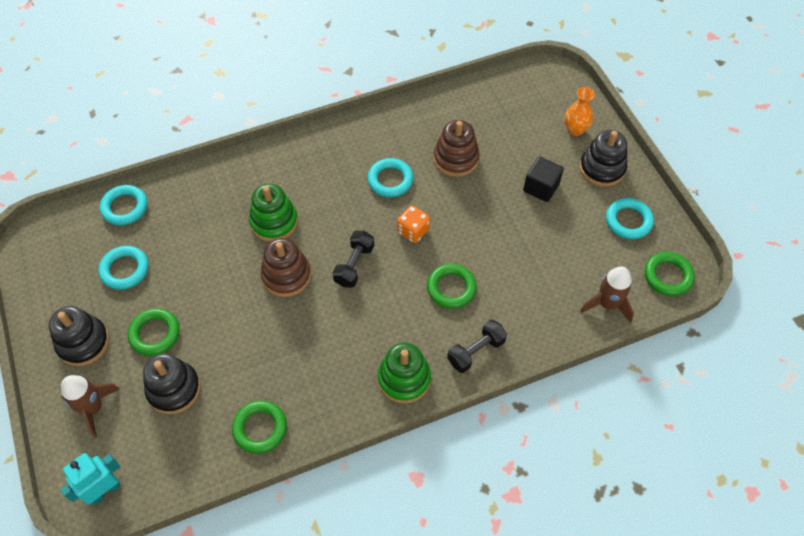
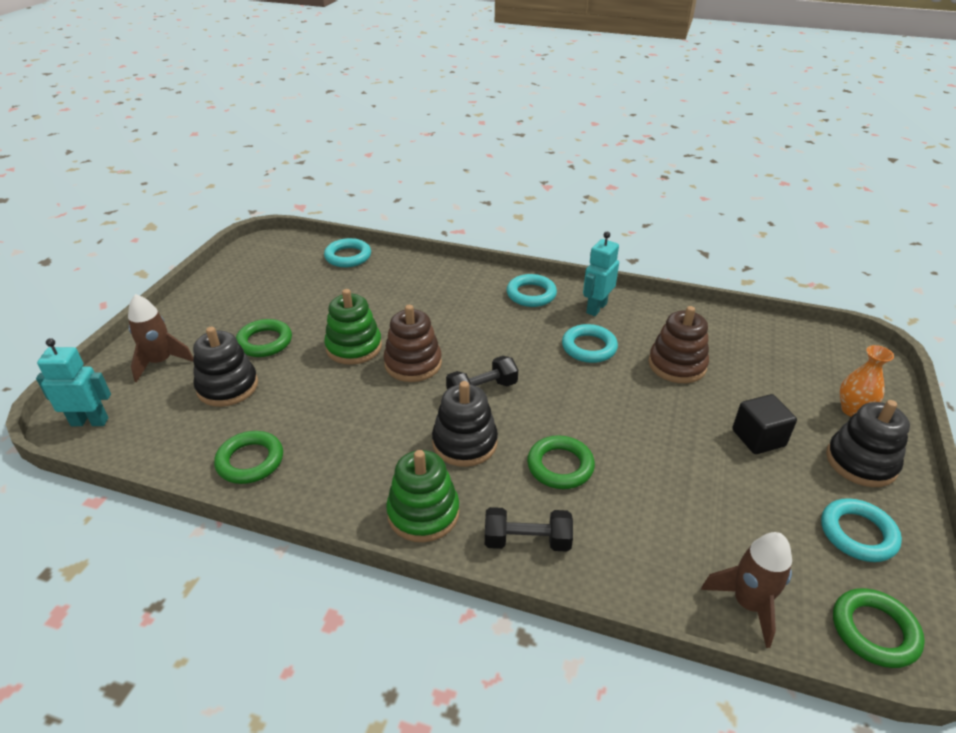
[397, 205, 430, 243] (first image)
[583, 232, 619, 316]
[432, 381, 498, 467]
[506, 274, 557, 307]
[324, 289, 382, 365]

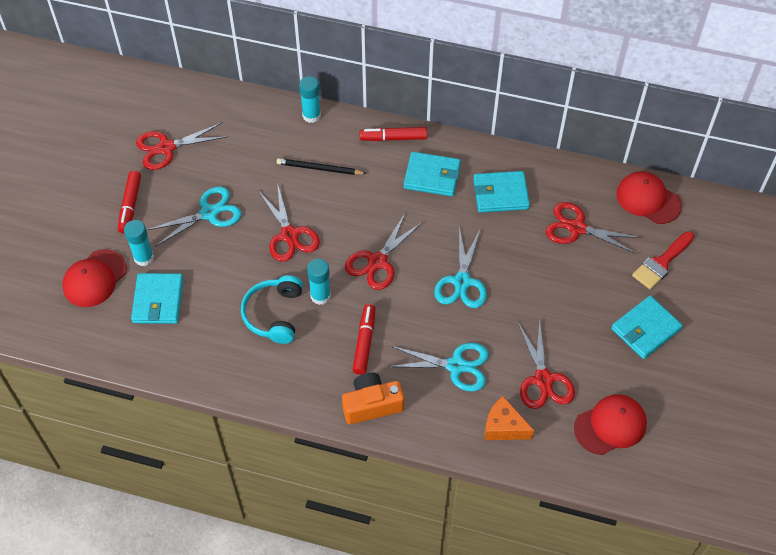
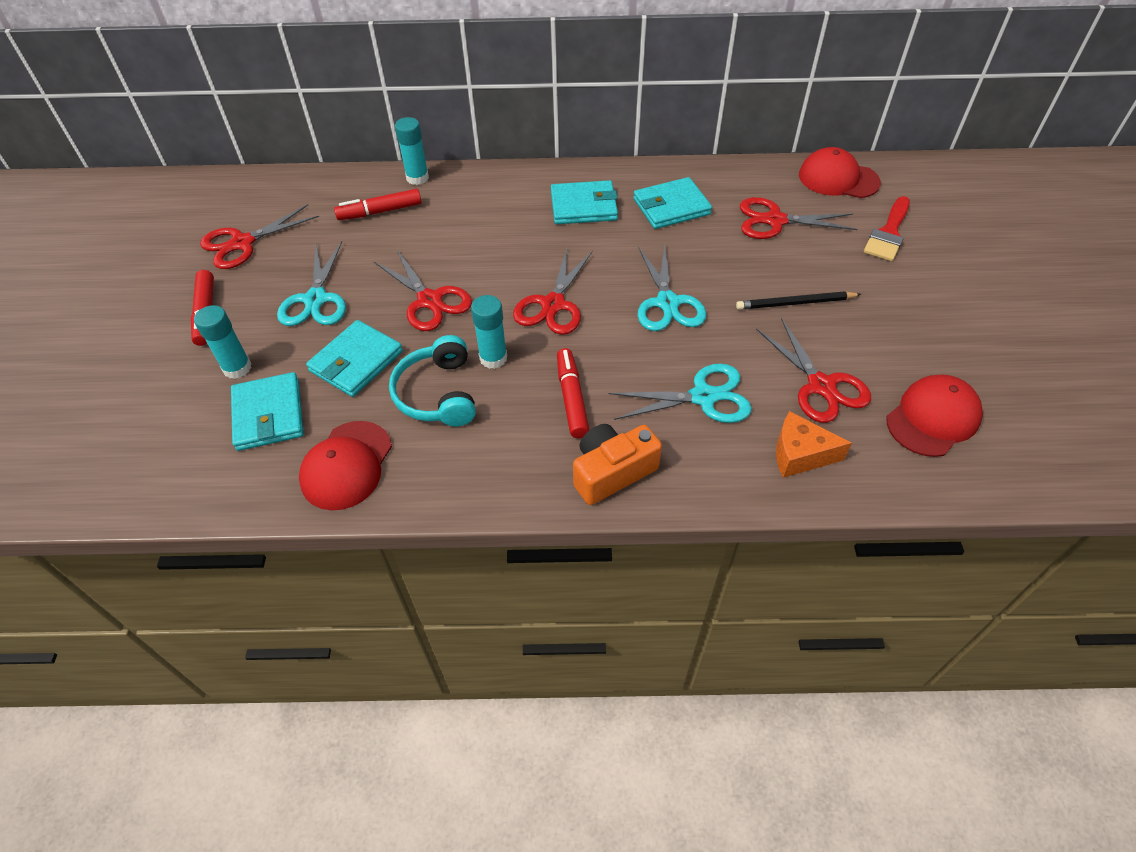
[299, 421, 392, 510]
[736, 291, 861, 310]
[334, 189, 421, 220]
[306, 320, 403, 397]
[277, 241, 346, 326]

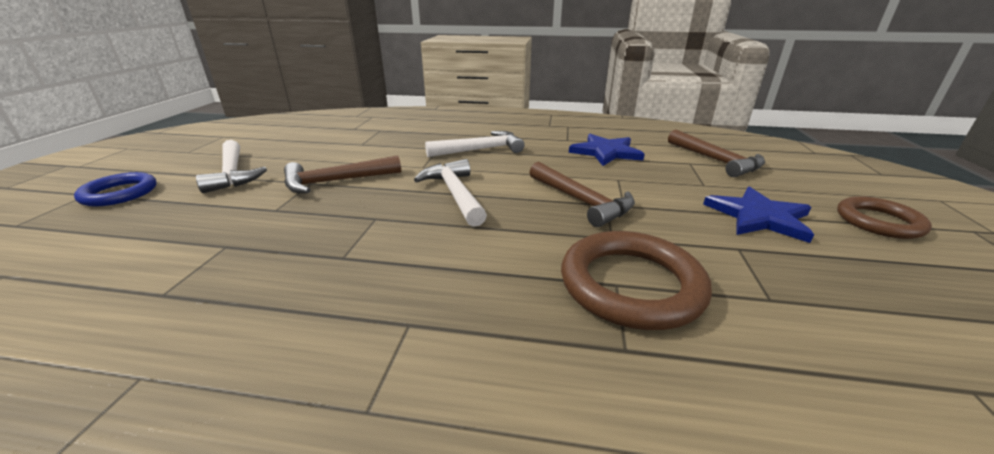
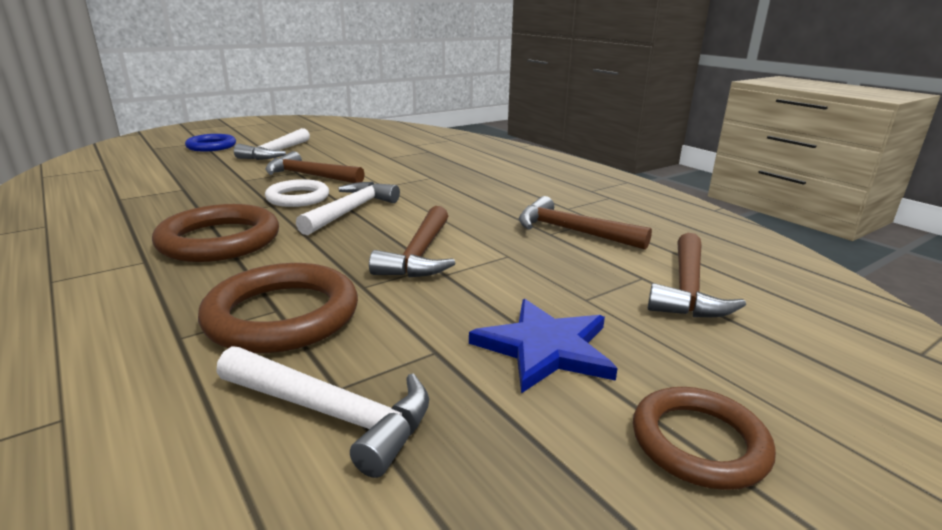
[152, 204, 279, 262]
[265, 179, 329, 207]
[216, 346, 429, 478]
[519, 196, 652, 250]

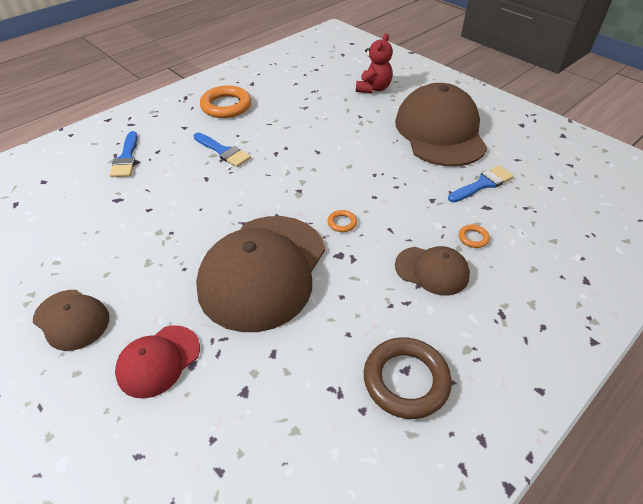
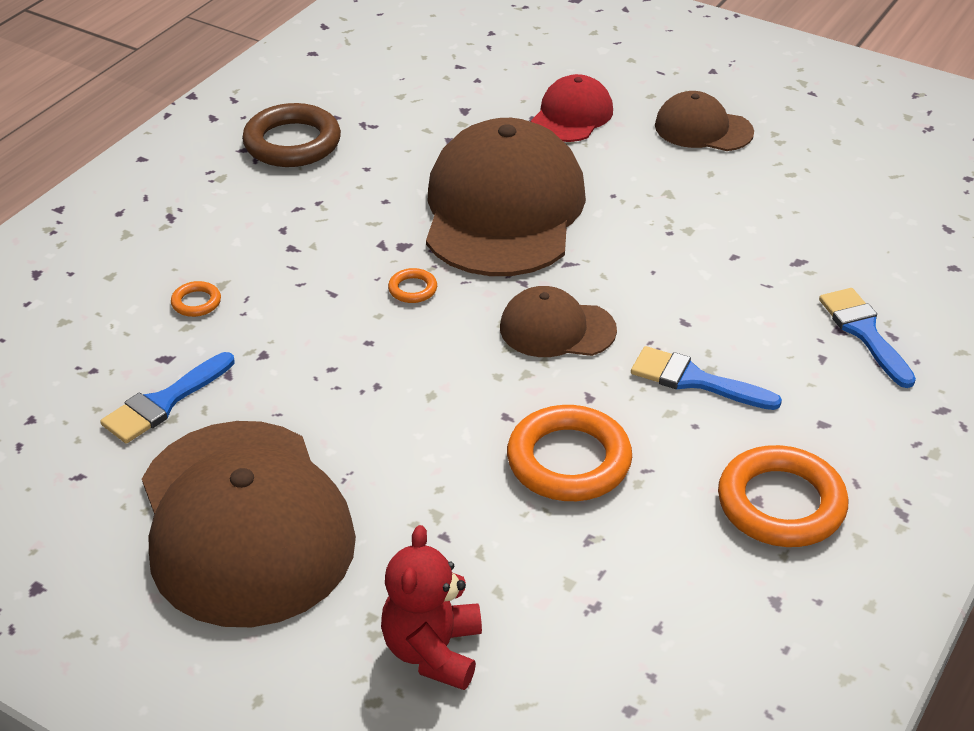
[507, 405, 632, 501]
[500, 286, 617, 357]

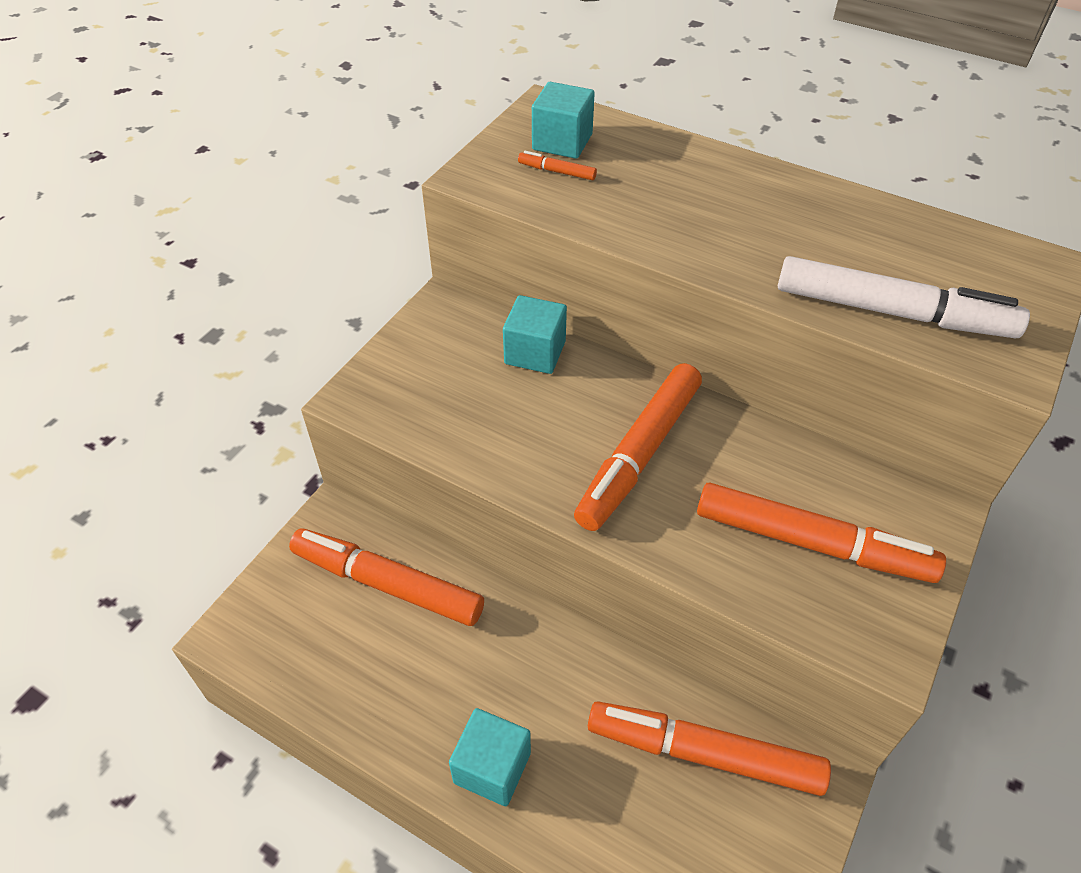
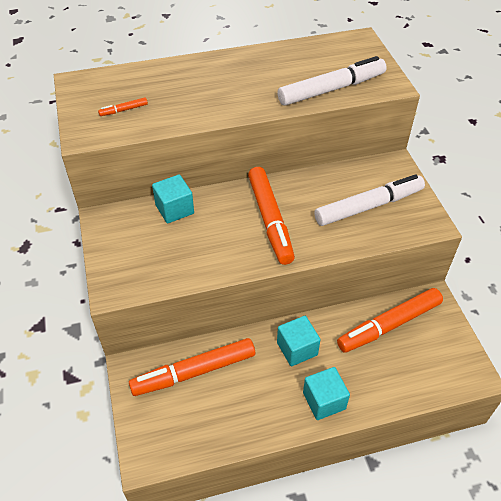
[277, 316, 321, 366]
[314, 174, 425, 226]

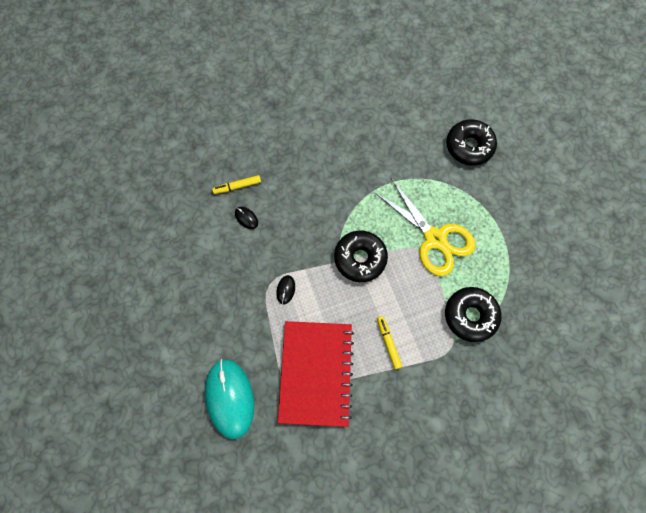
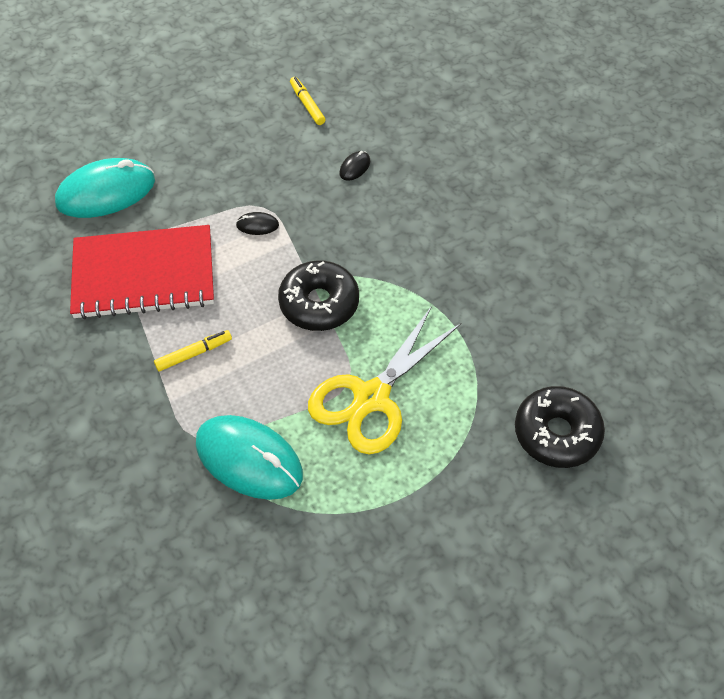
[290, 77, 326, 125]
[196, 415, 303, 500]

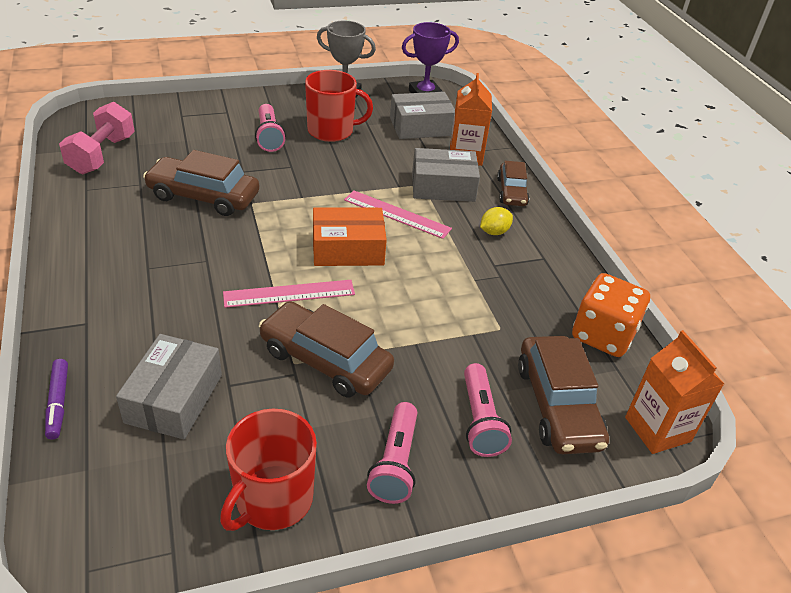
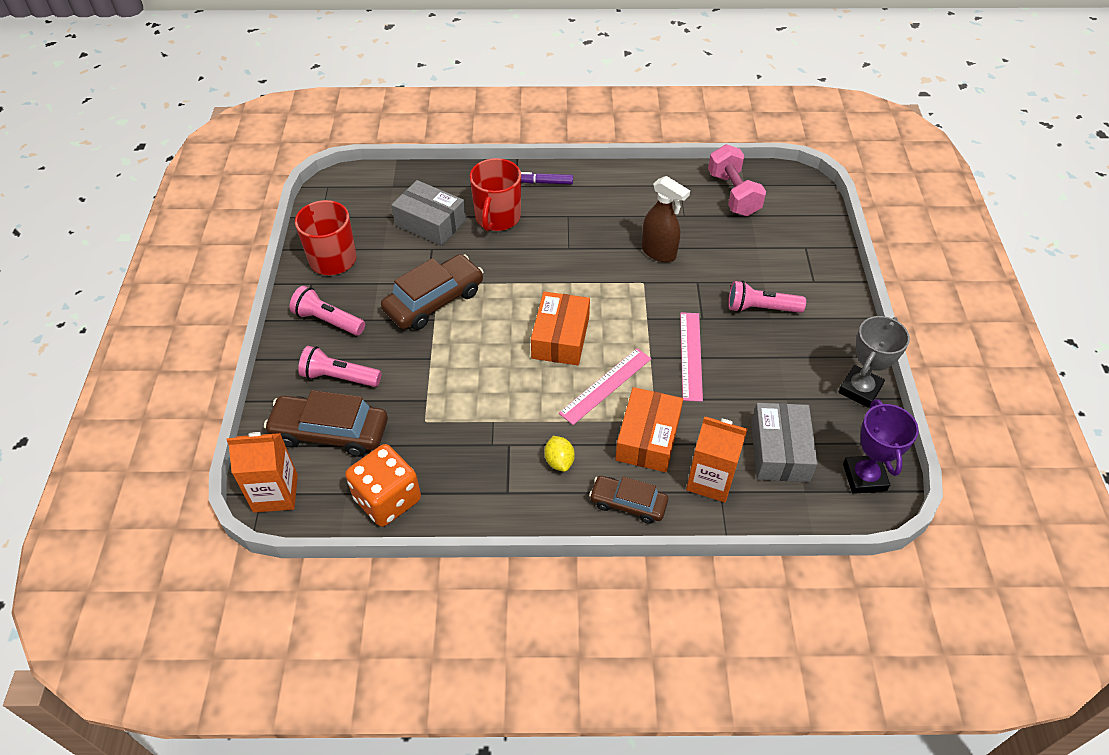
[521, 172, 573, 184]
[680, 312, 703, 402]
[470, 158, 521, 231]
[641, 176, 690, 262]
[615, 387, 683, 472]
[708, 144, 766, 216]

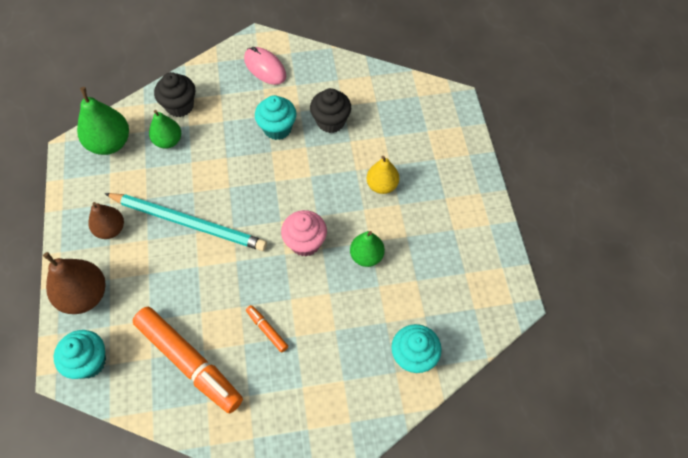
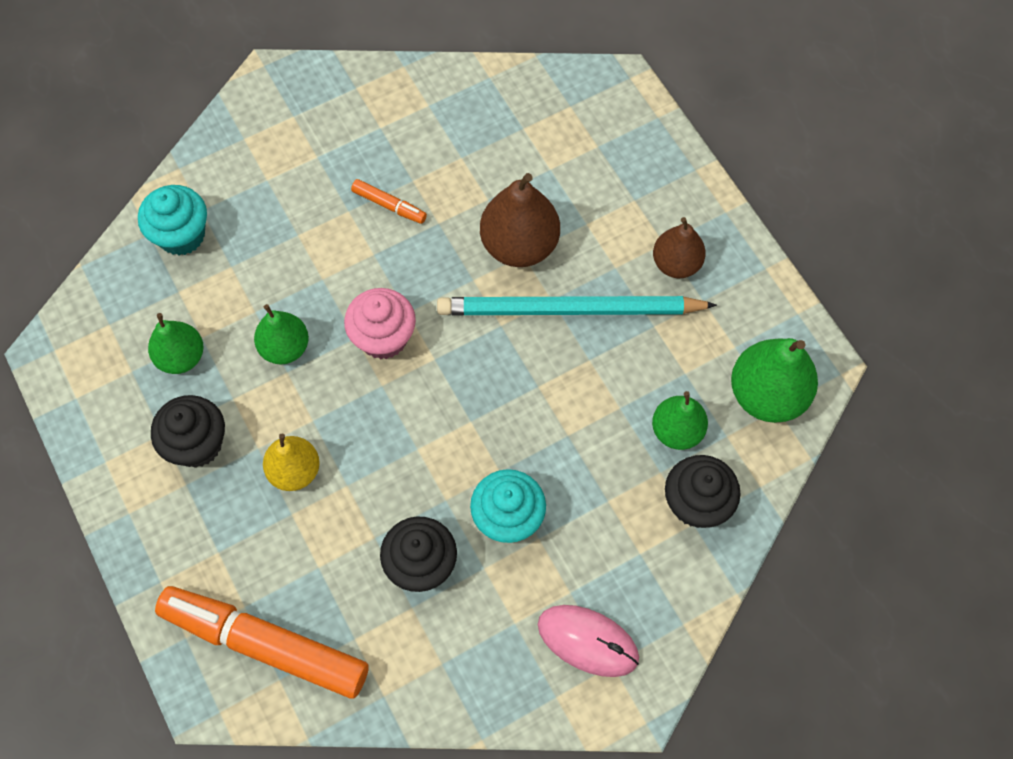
[54, 330, 106, 379] (first image)
[148, 313, 203, 374]
[151, 395, 225, 468]
[480, 173, 560, 267]
[155, 586, 369, 699]

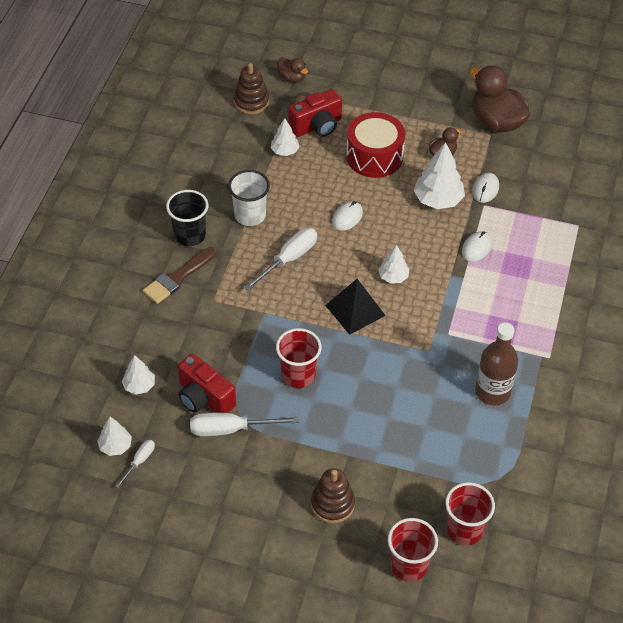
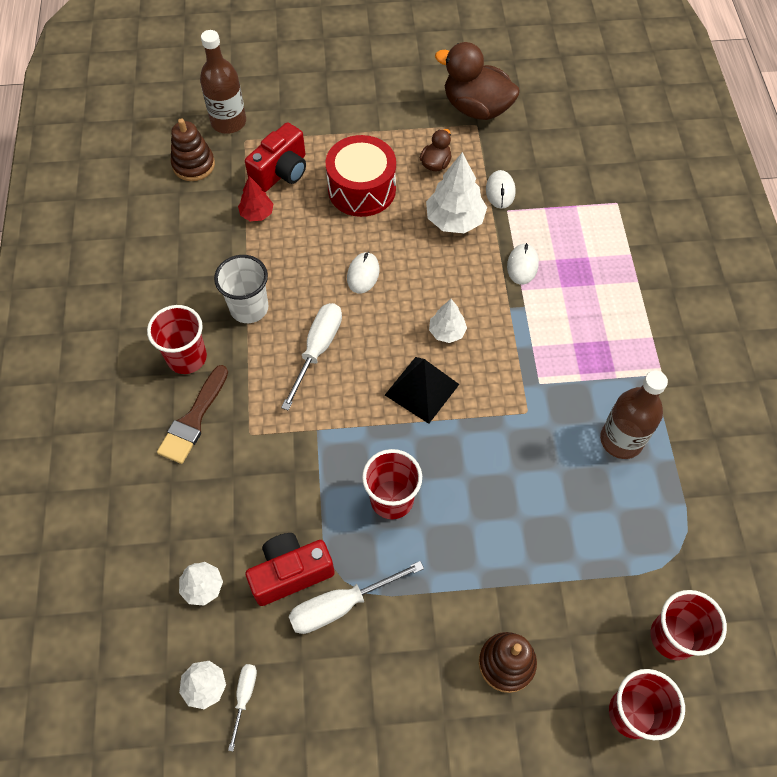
[200, 30, 246, 134]
[147, 305, 207, 374]
[238, 176, 273, 221]
[245, 533, 335, 606]

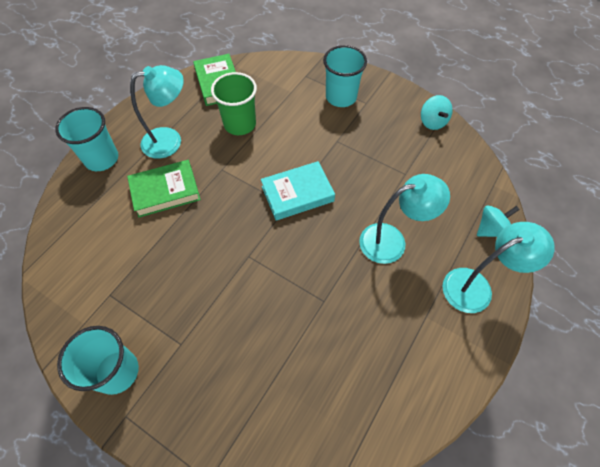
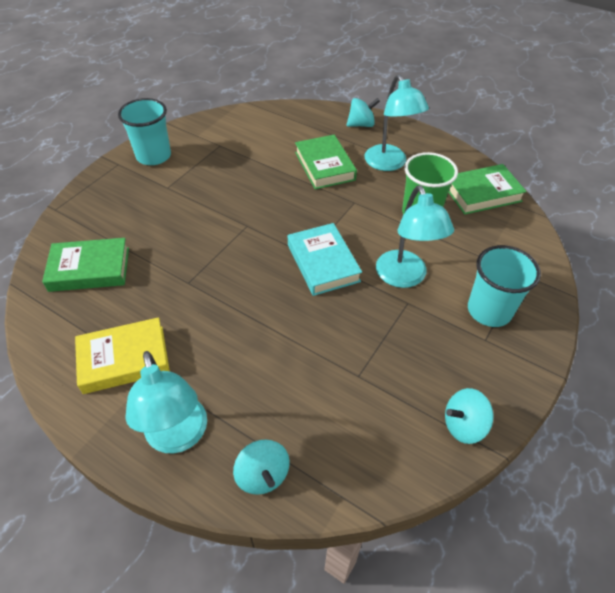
[42, 238, 129, 292]
[75, 317, 170, 394]
[376, 185, 454, 288]
[346, 98, 380, 127]

